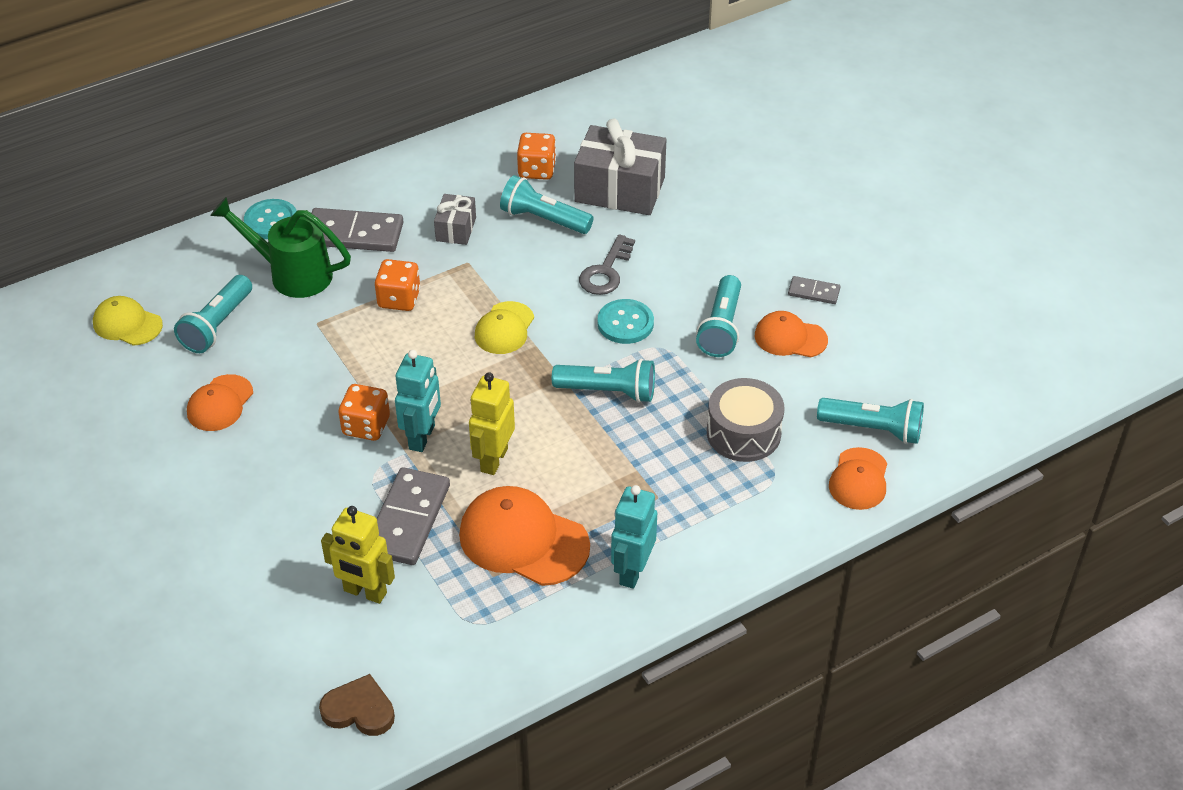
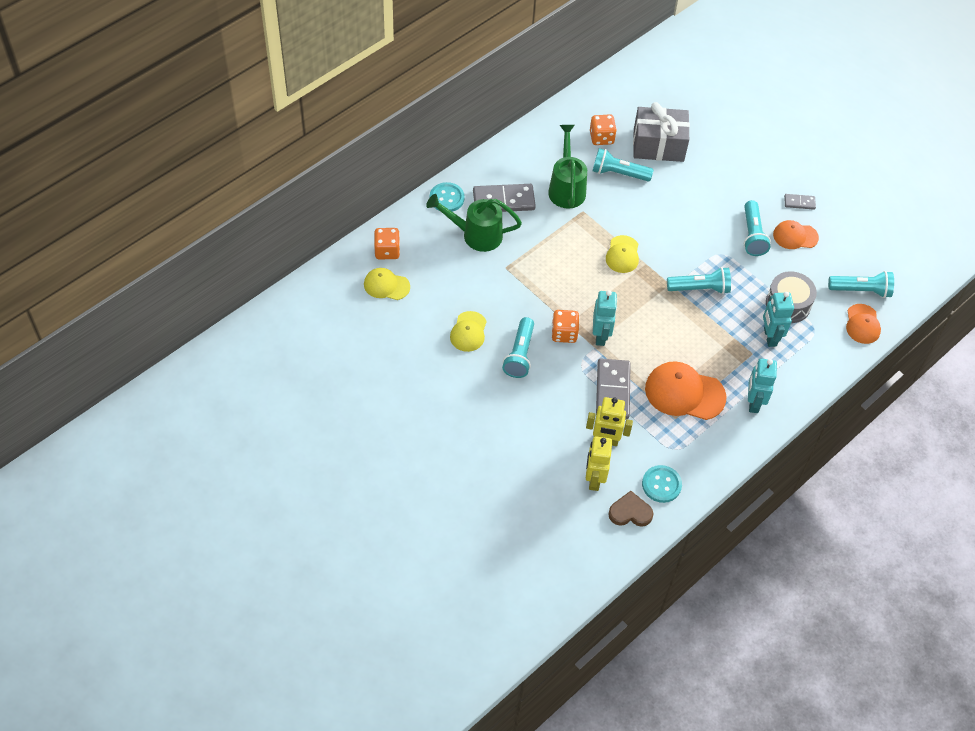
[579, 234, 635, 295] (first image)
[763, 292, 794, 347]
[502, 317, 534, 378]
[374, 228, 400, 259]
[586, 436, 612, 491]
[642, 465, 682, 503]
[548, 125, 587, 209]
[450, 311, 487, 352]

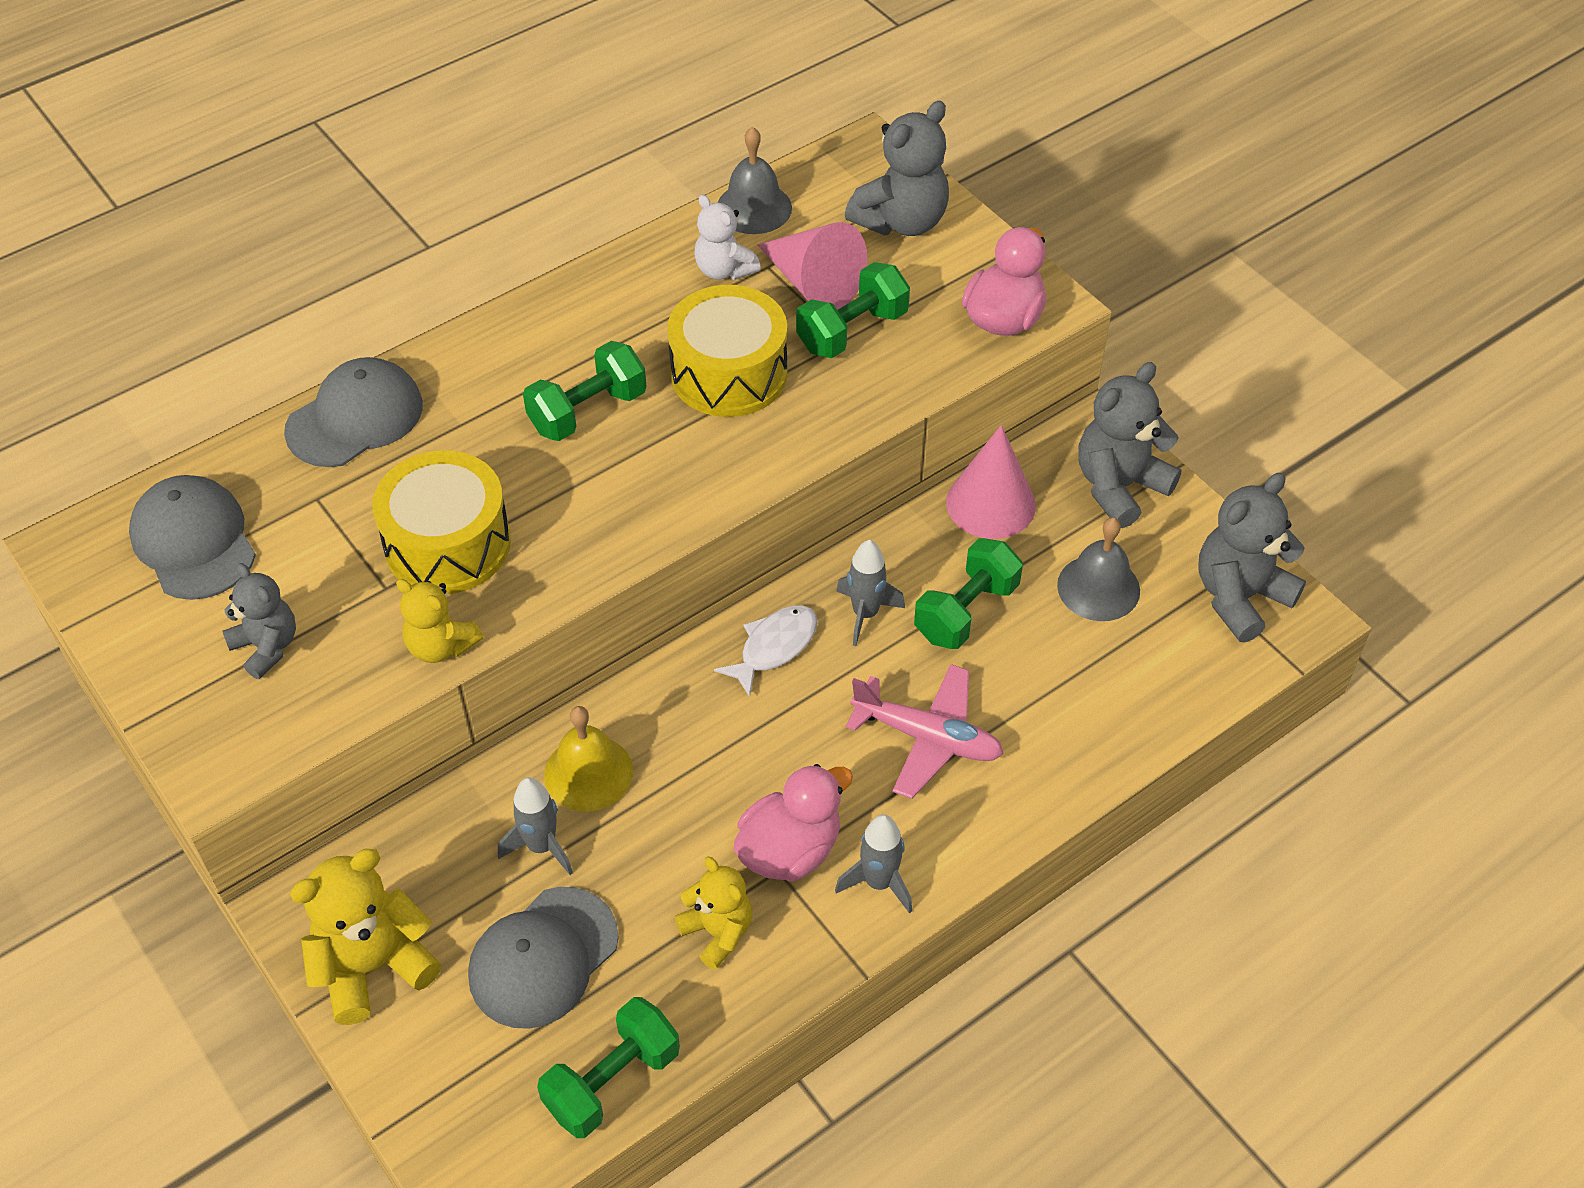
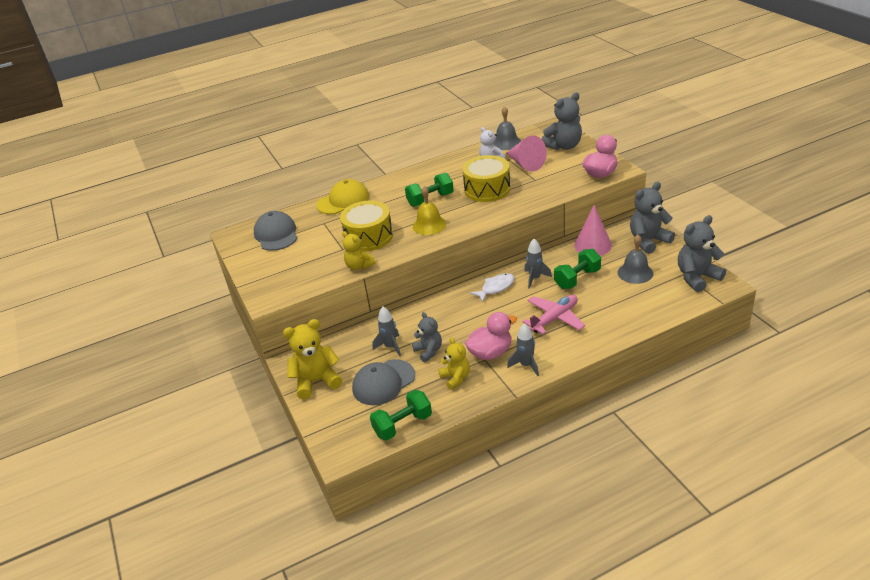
[796, 262, 910, 358] (first image)
[412, 312, 442, 362]
[413, 186, 447, 235]
[316, 179, 369, 214]
[523, 295, 585, 335]

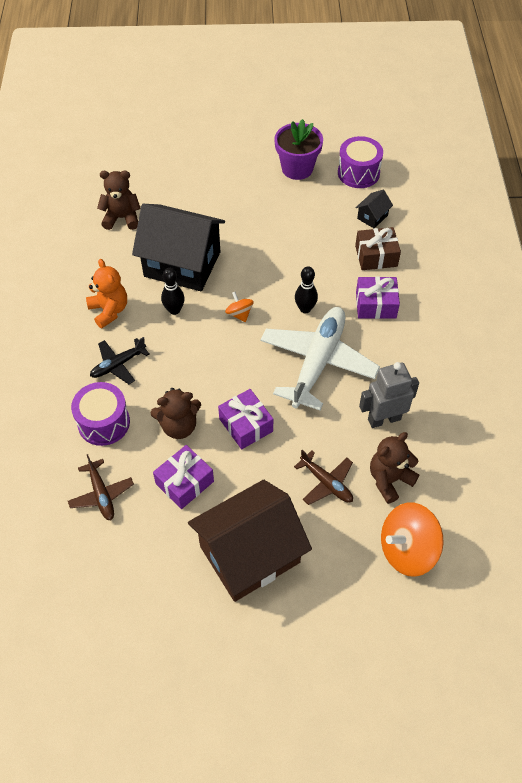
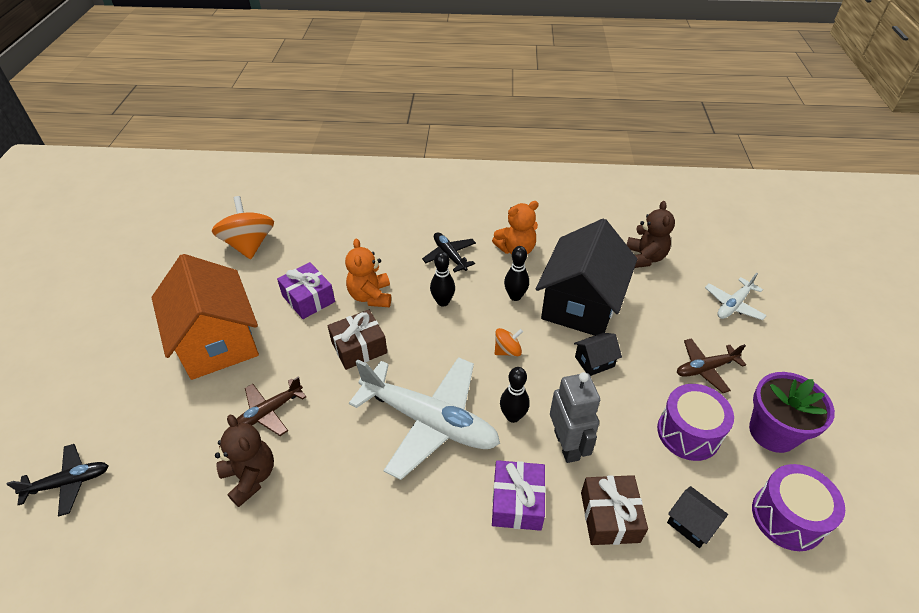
[6, 444, 108, 517]
[430, 251, 455, 307]
[574, 333, 622, 376]
[705, 273, 767, 320]
[677, 338, 746, 393]
[657, 384, 734, 461]
[550, 372, 600, 463]
[212, 196, 274, 259]
[345, 238, 391, 307]
[152, 254, 259, 380]
[328, 310, 387, 370]

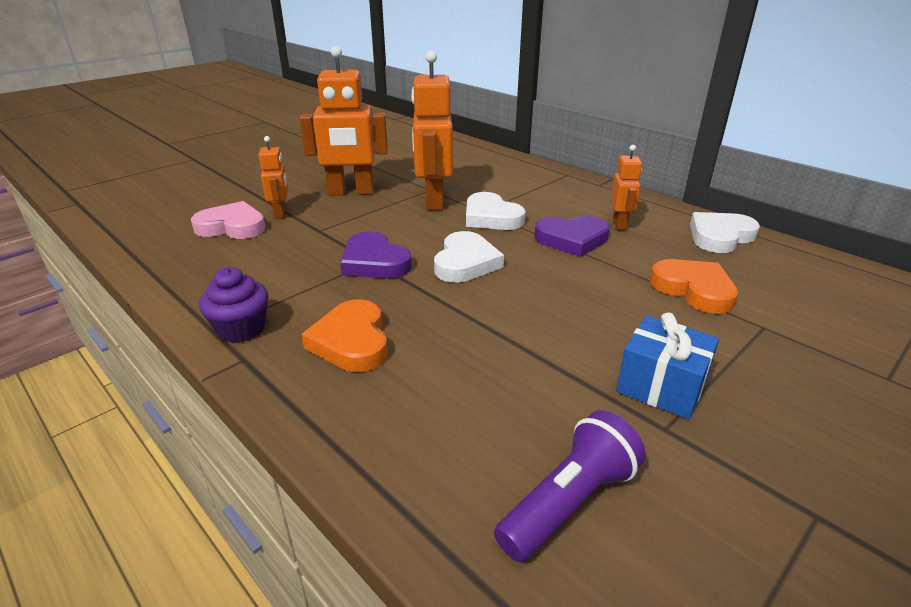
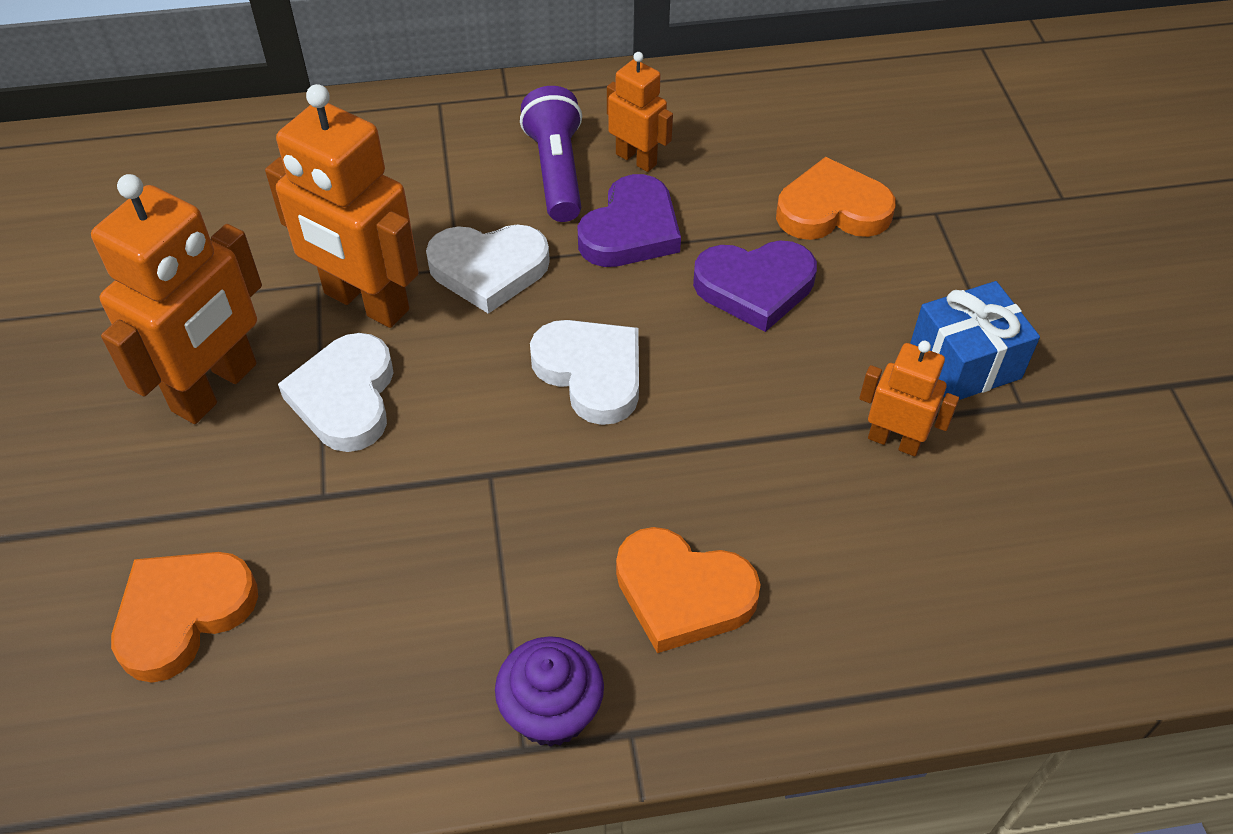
[859, 341, 959, 456]
[693, 240, 817, 332]
[520, 86, 582, 222]
[278, 333, 394, 452]
[111, 552, 258, 683]

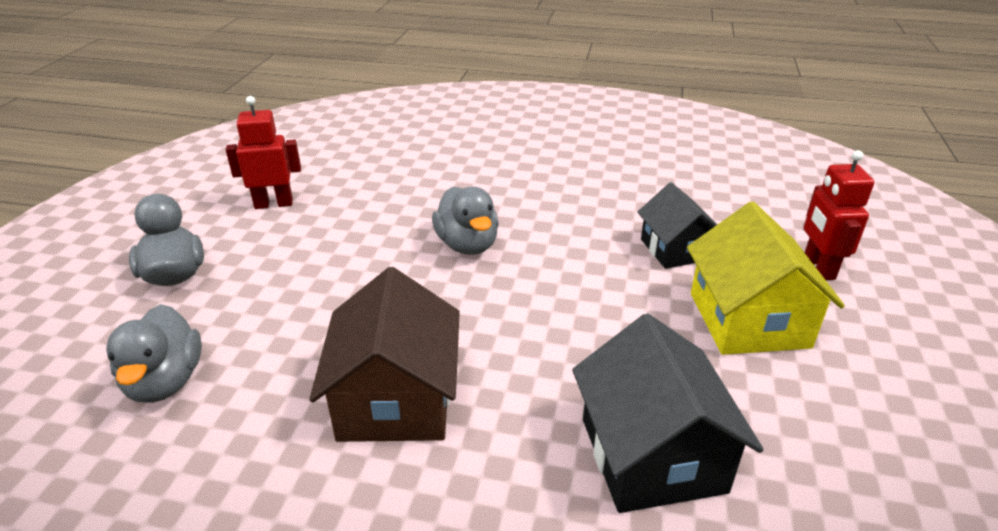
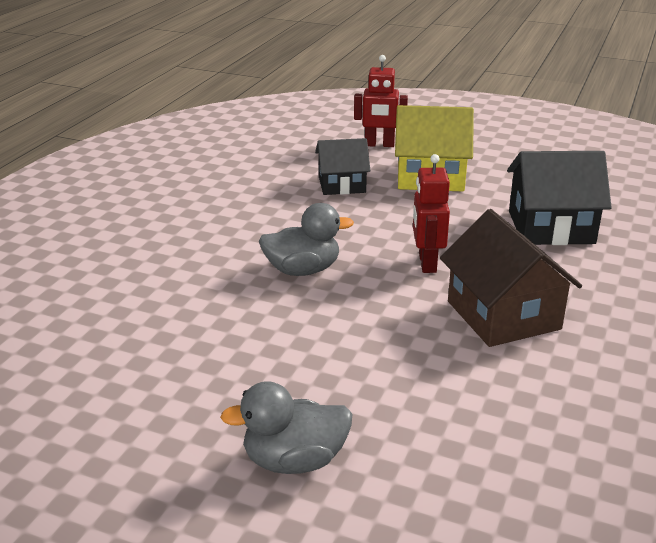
[106, 304, 202, 403] (first image)
[413, 154, 450, 273]
[440, 209, 582, 347]

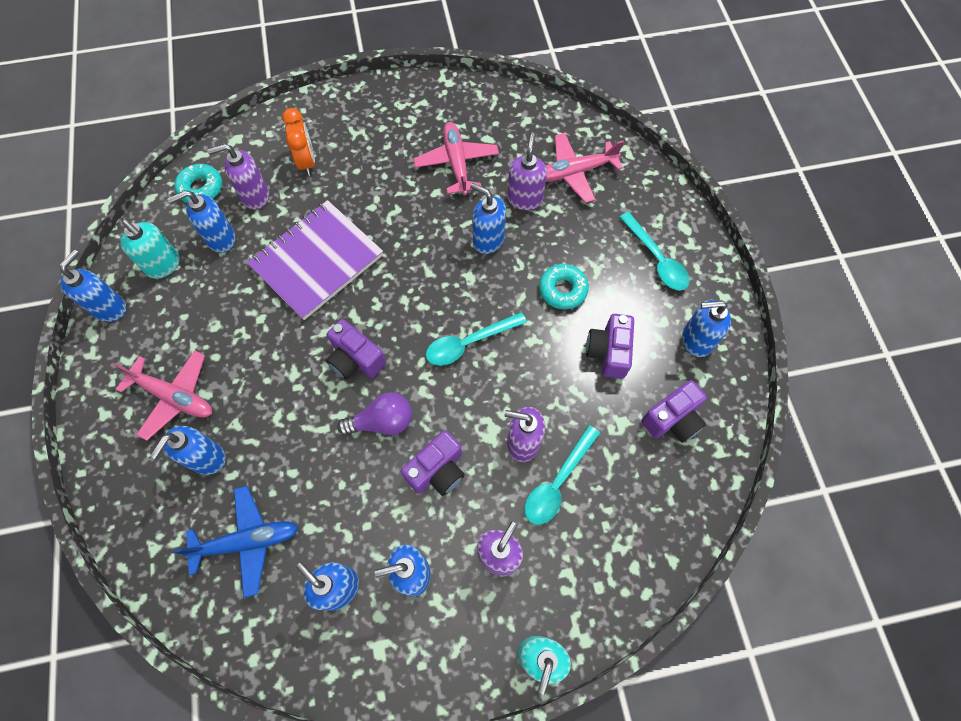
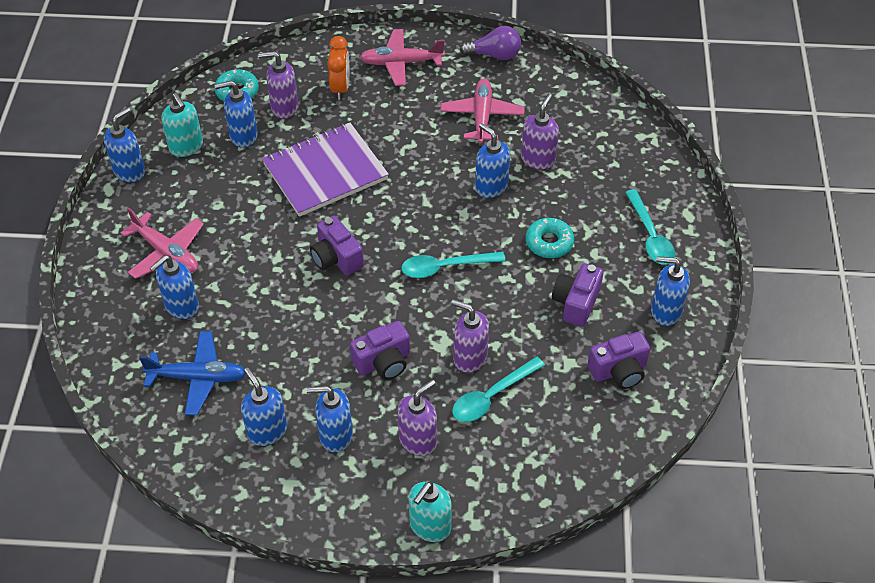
[460, 26, 521, 60]
[360, 29, 445, 86]

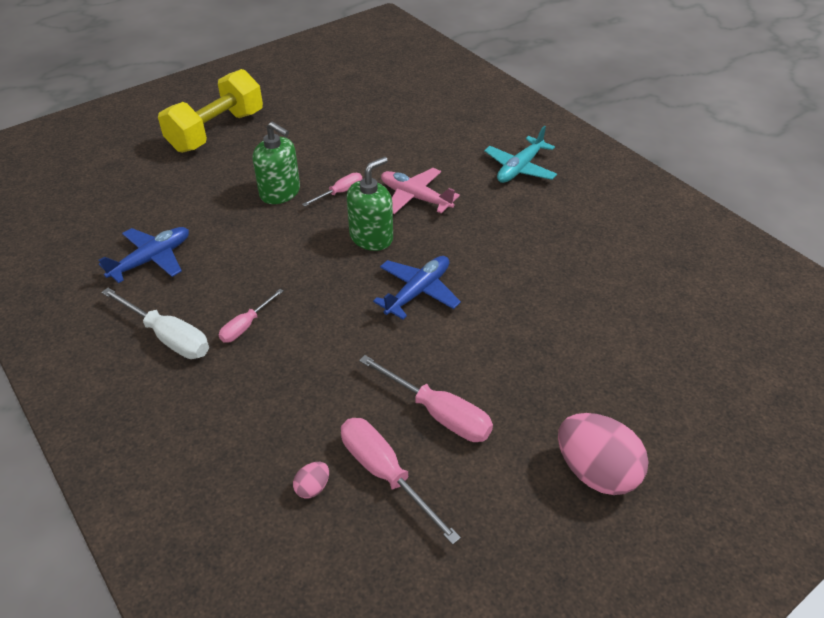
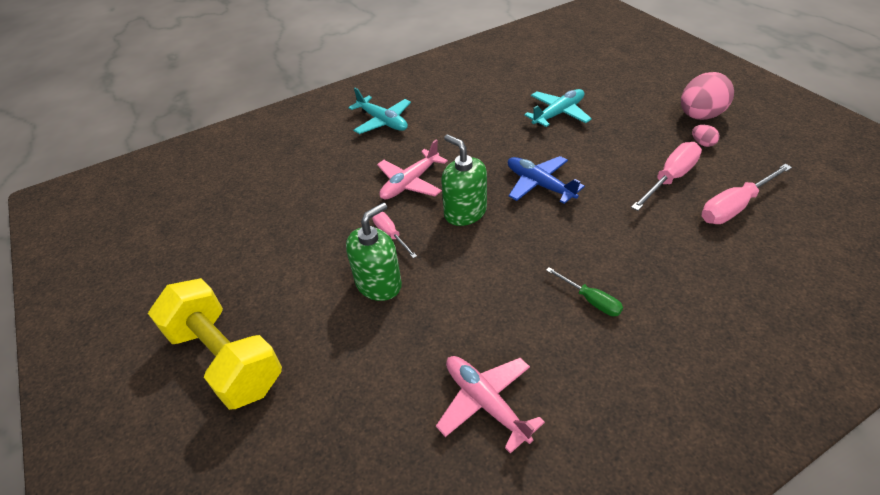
[101, 288, 209, 359] (first image)
[524, 89, 592, 127]
[692, 125, 720, 147]
[436, 356, 545, 454]
[546, 267, 623, 316]

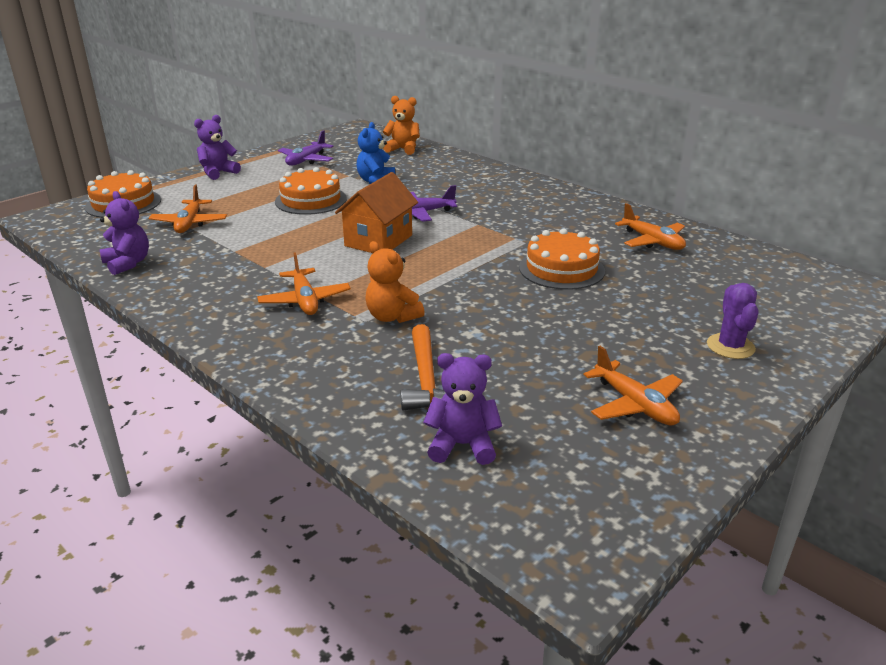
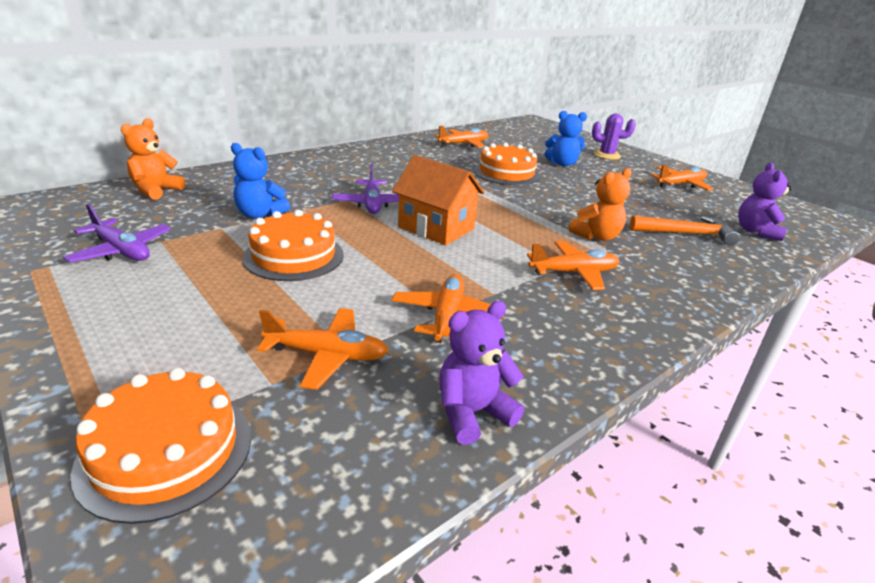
[194, 115, 241, 180] (first image)
[392, 275, 504, 343]
[544, 111, 587, 166]

